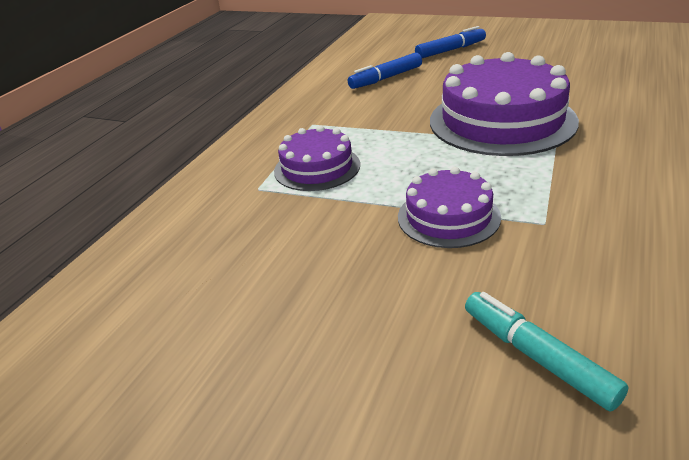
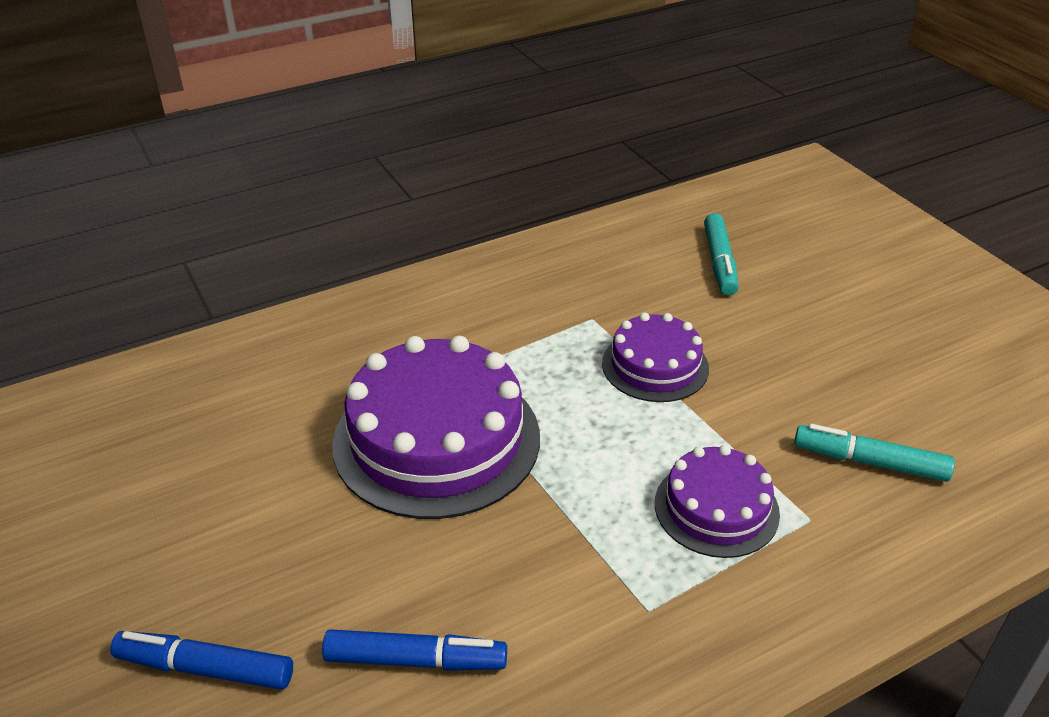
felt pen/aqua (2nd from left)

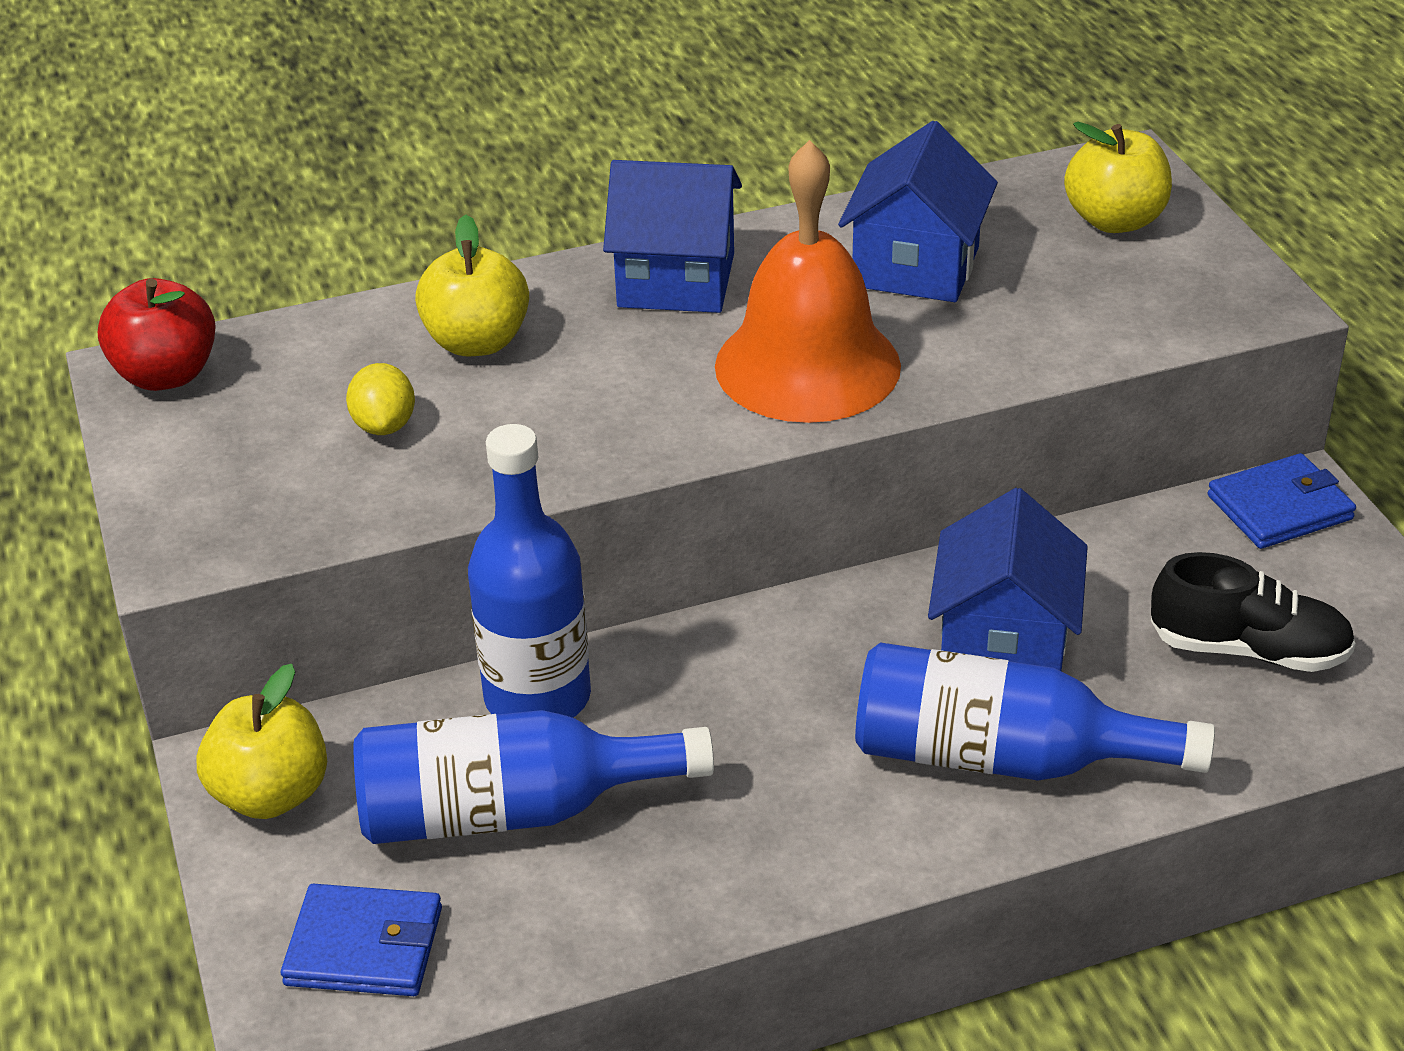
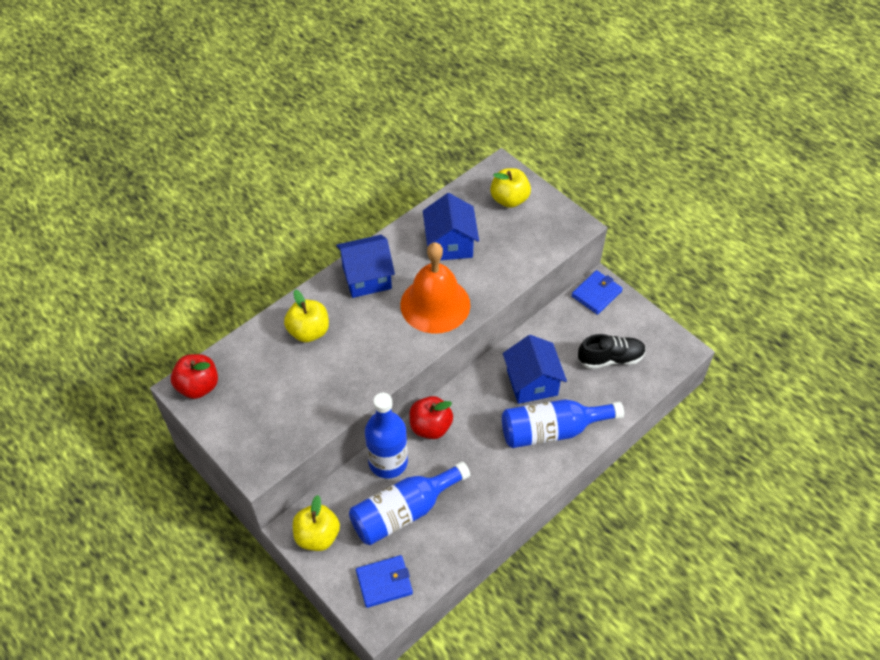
citrus fruit/golden; toy apple/red (2nd from left)

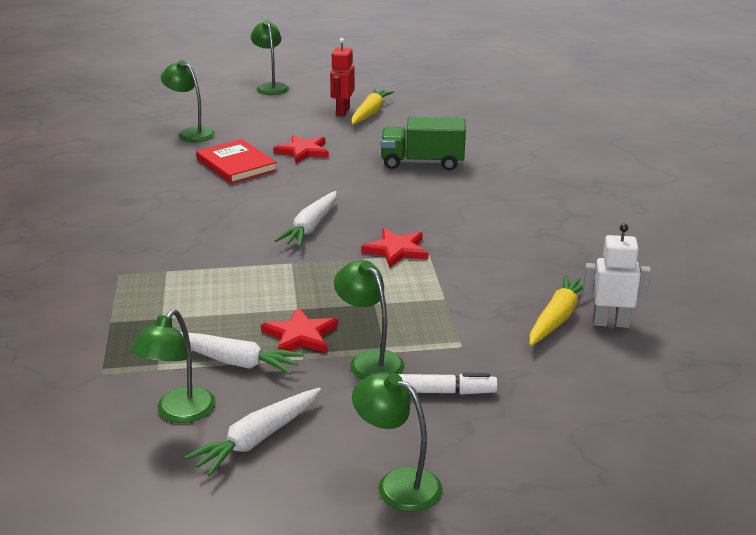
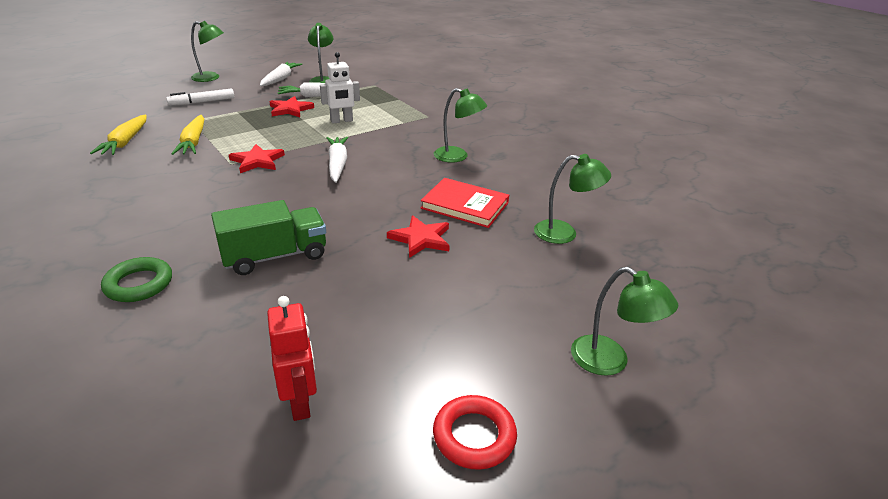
robot/red; reading lamp/emerald (3rd from left); root vegetable/golden (2nd from left); robot/snow-white; hoop/emerald; hoop/red

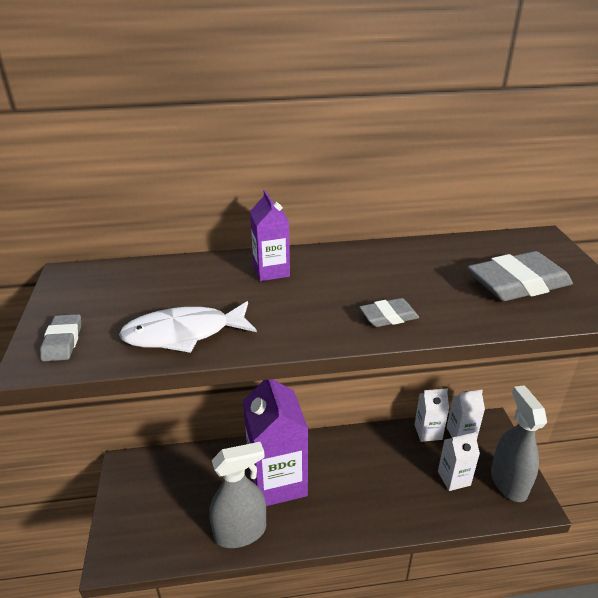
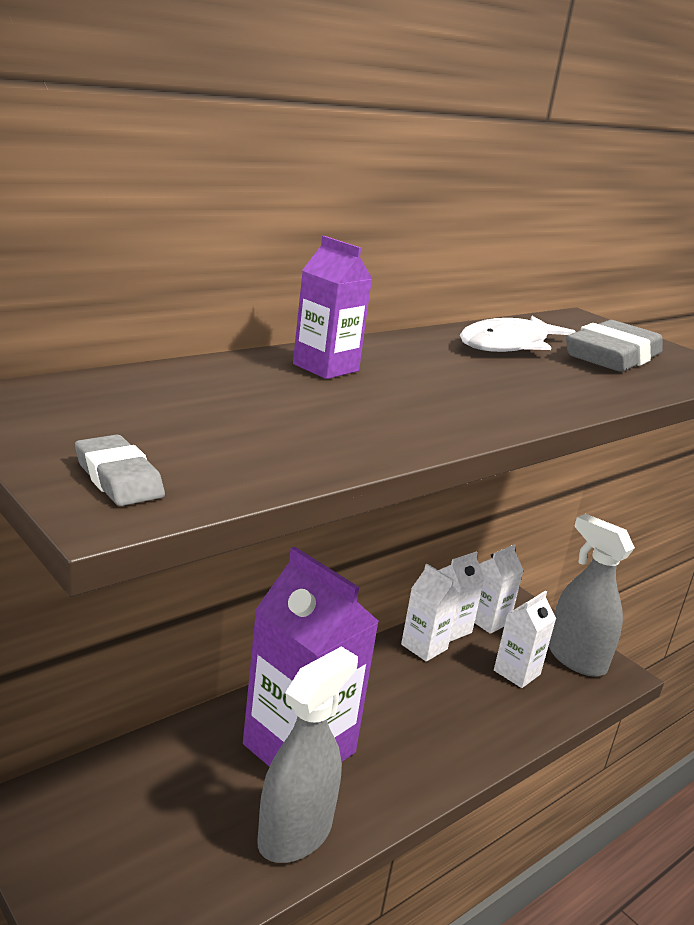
toy fish/snow-white; pencil eraser/ash-grey (2nd from left in the first image); milk carton/snow-white (1st from left)

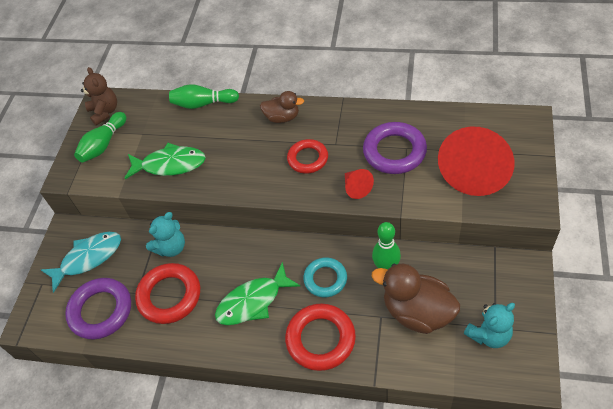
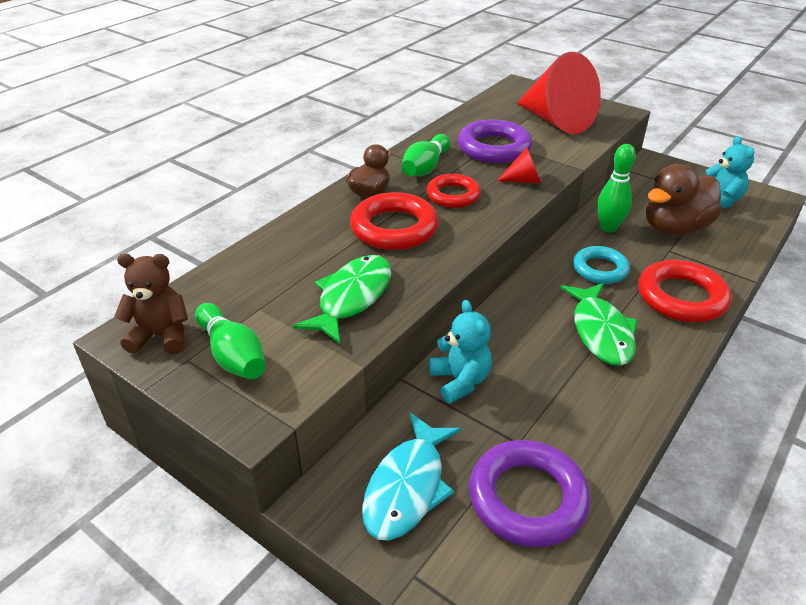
toy fish/aqua; hoop/red (1st from left); skittle/emerald (2nd from left)

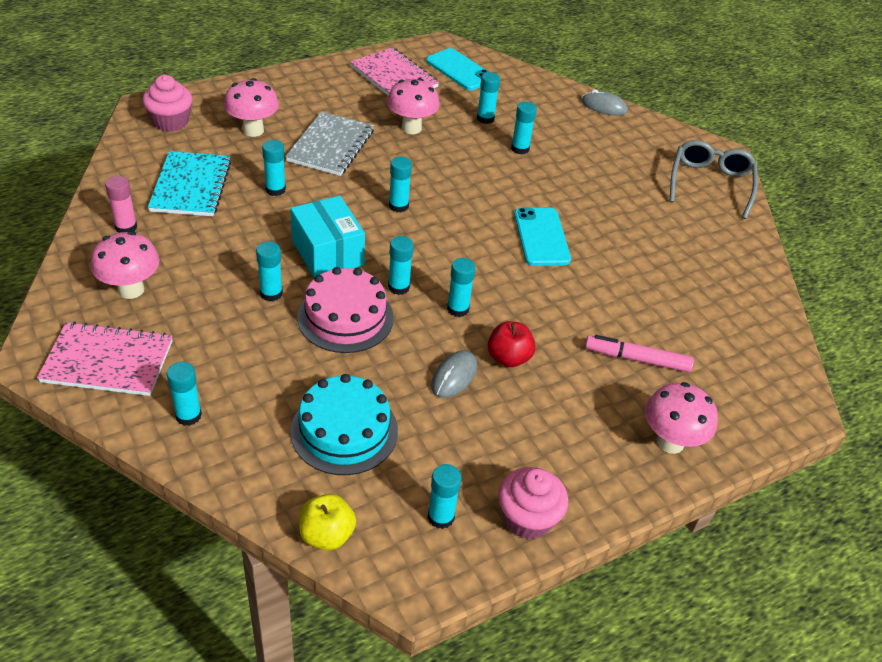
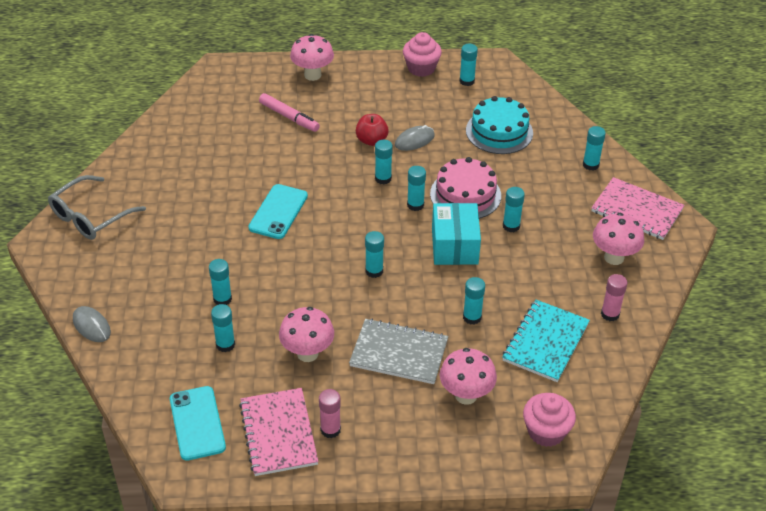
notepad/ash-grey; toy apple/golden; glue stick/pink (1st from left)

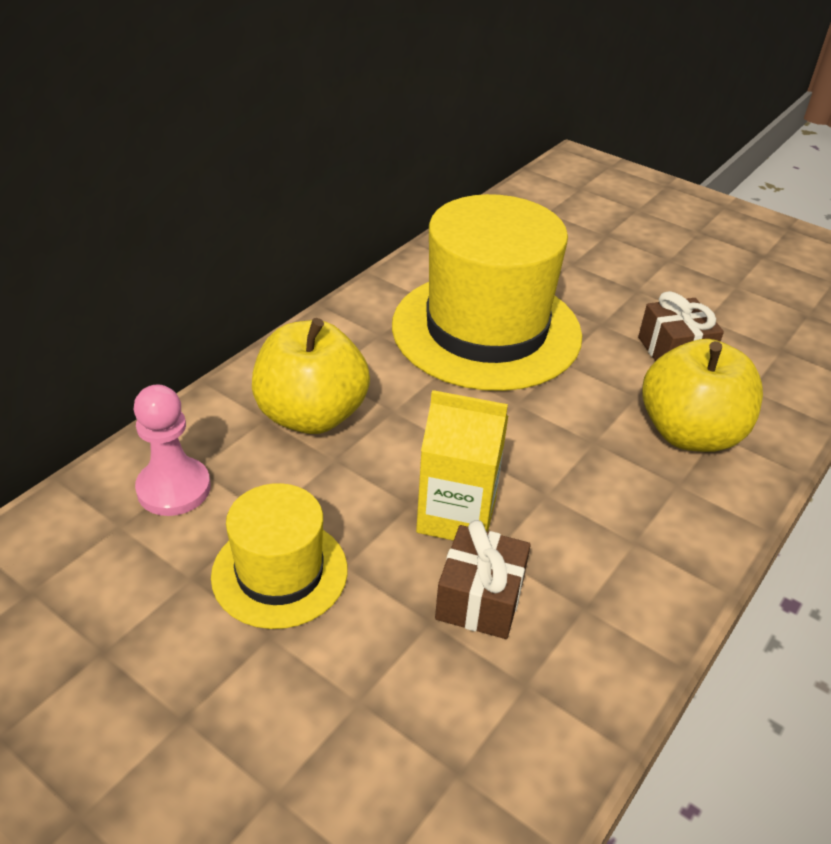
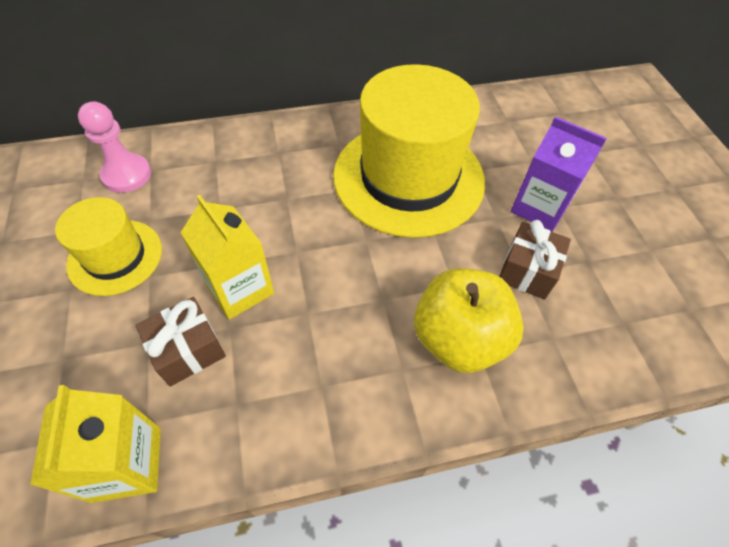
toy apple/golden (1st from left in the first image); milk carton/golden (1st from left); milk carton/violet

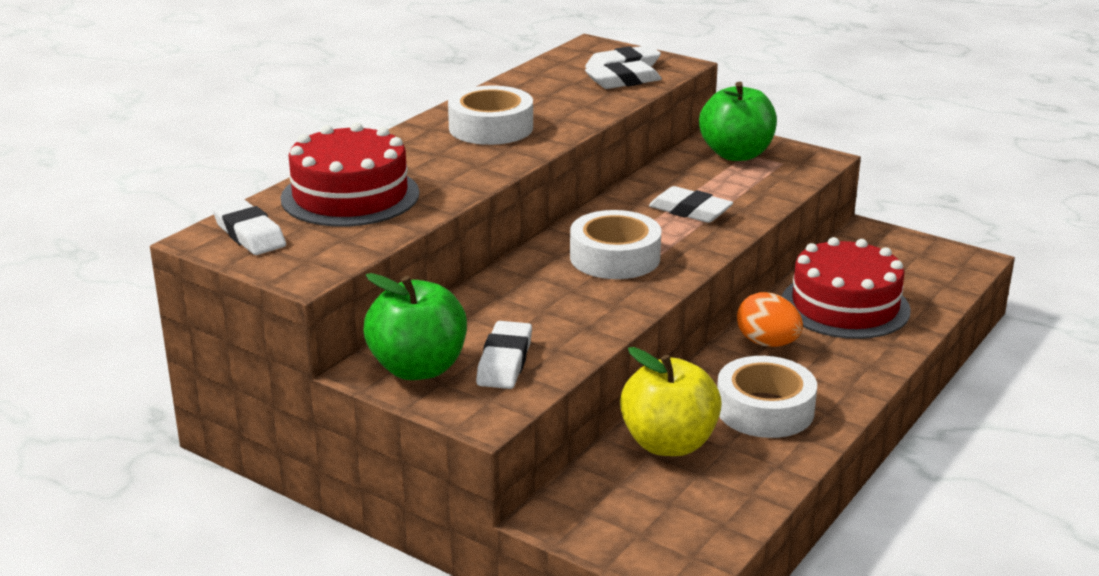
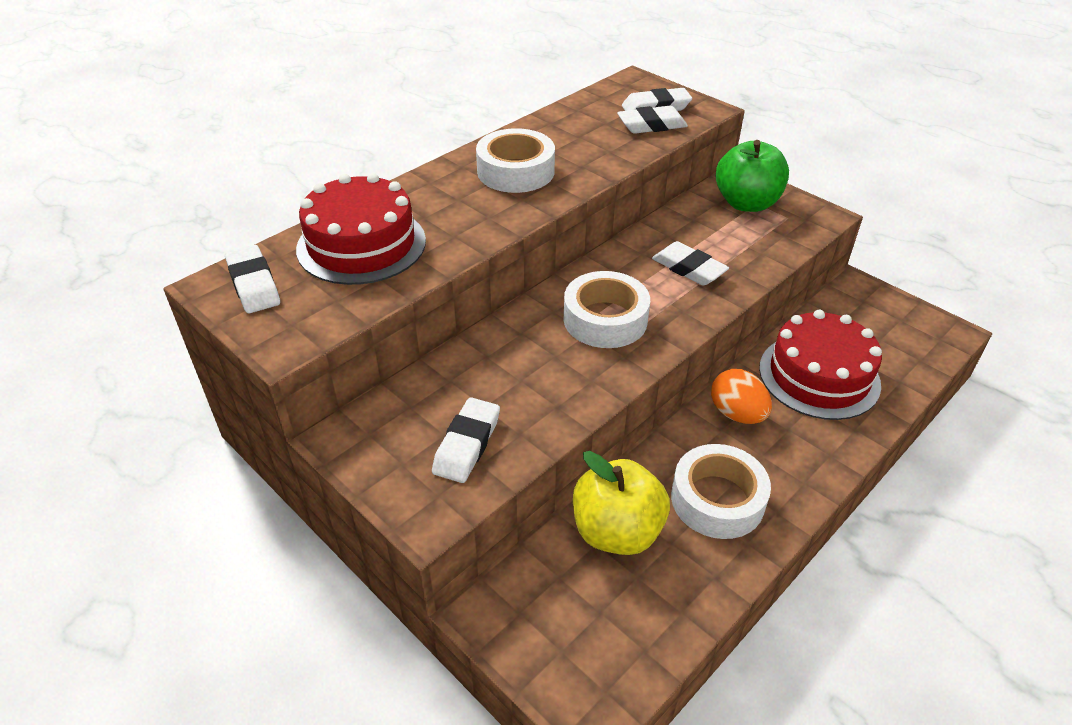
toy apple/emerald (1st from left in the first image)

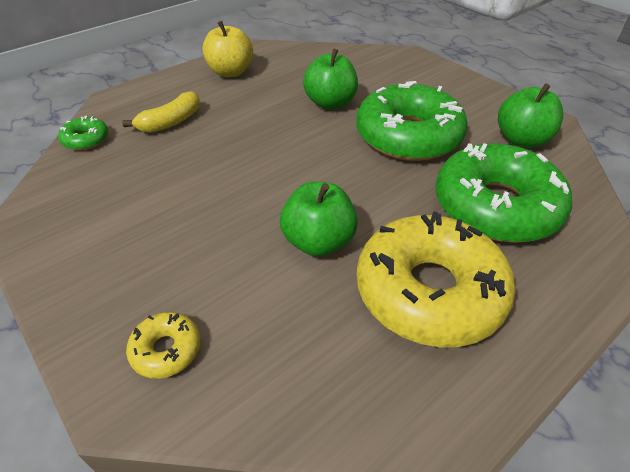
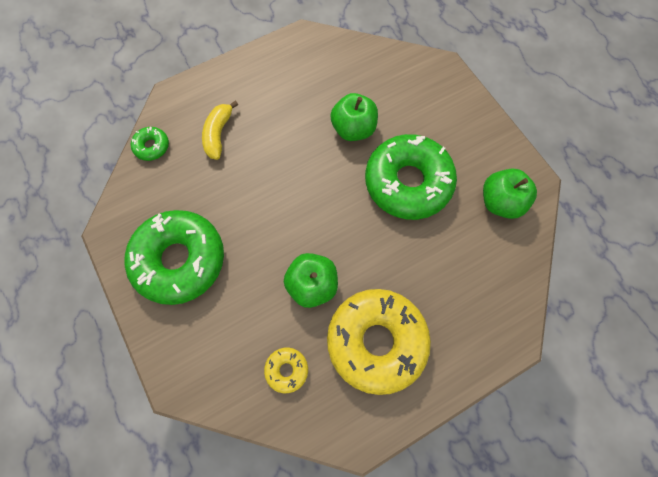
banana/golden; glazed donut/golden (1st from left); toy apple/golden; glazed donut/emerald (2nd from left)

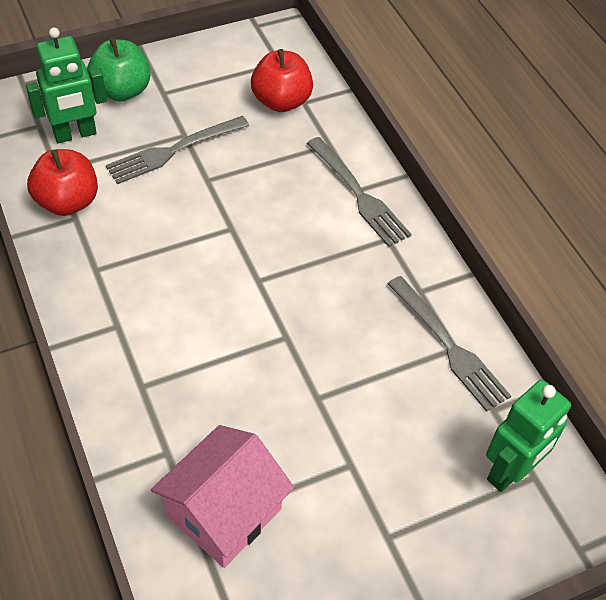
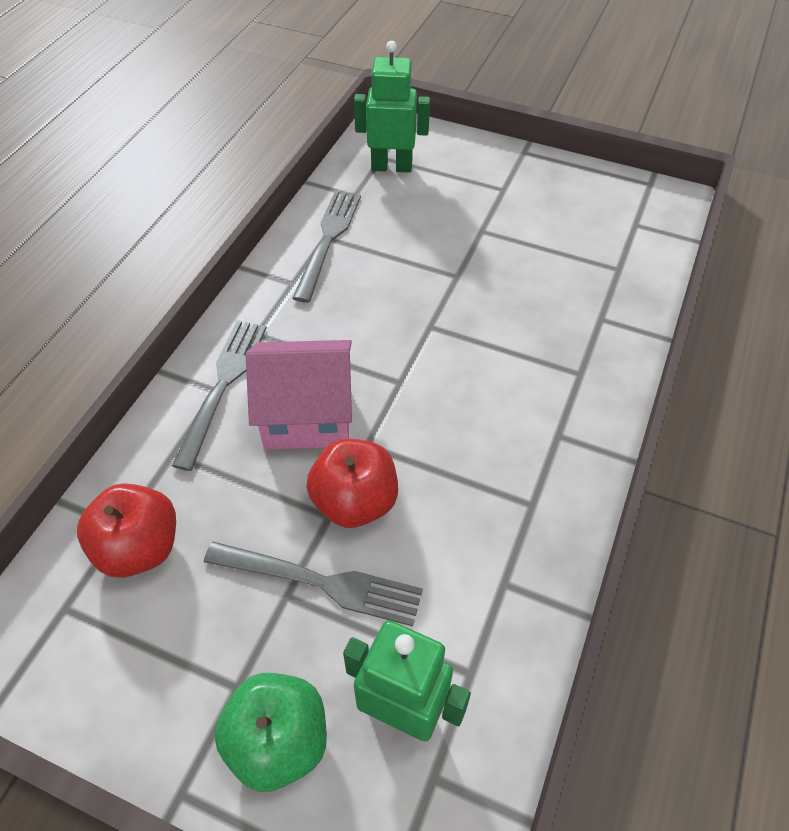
toy apple/red (2nd from left); house/pink

